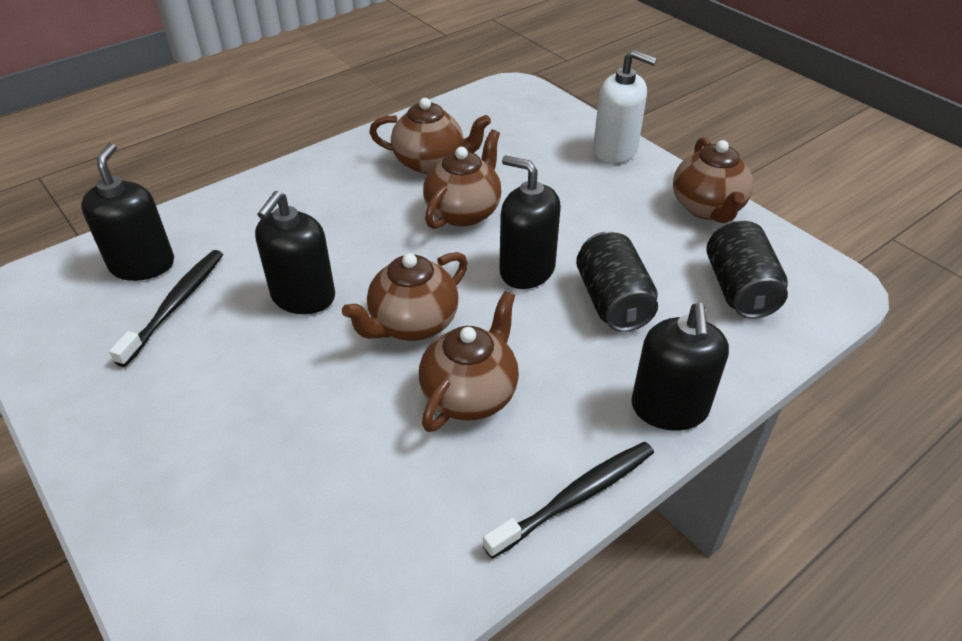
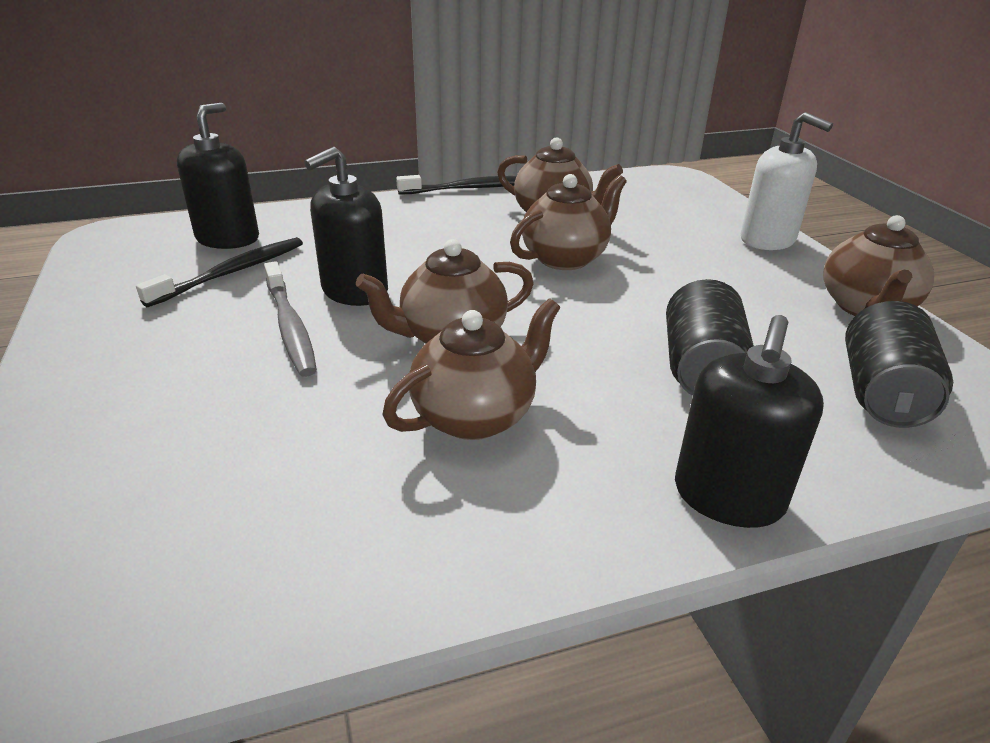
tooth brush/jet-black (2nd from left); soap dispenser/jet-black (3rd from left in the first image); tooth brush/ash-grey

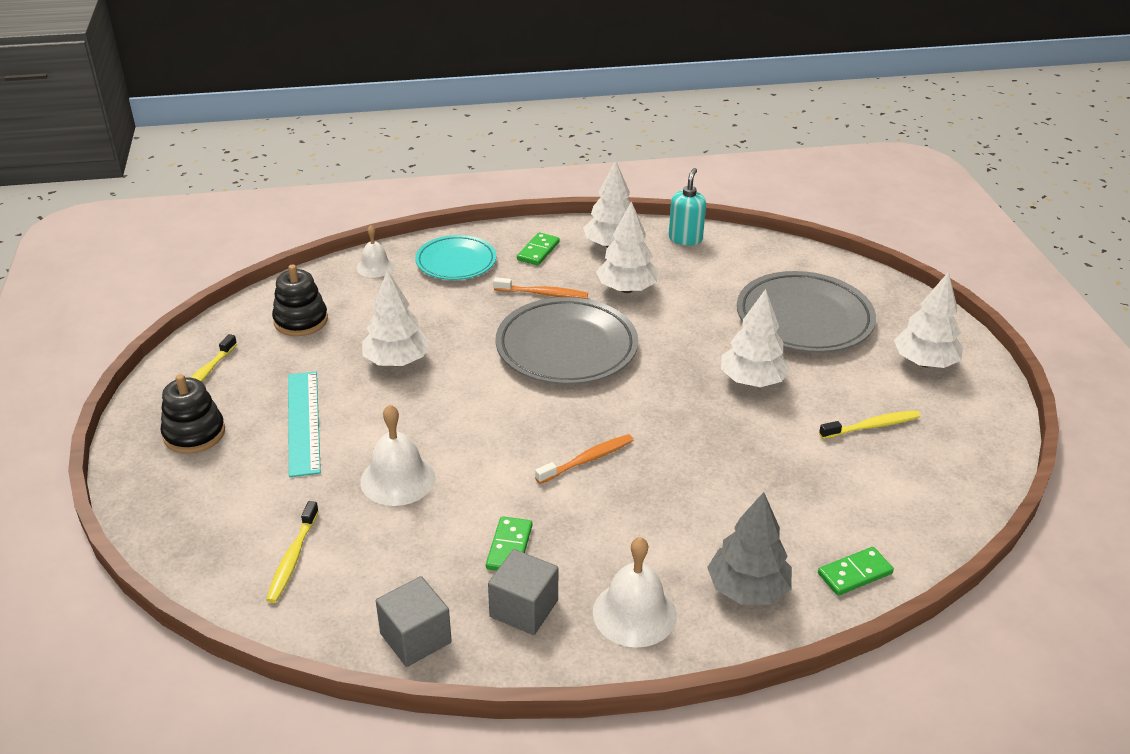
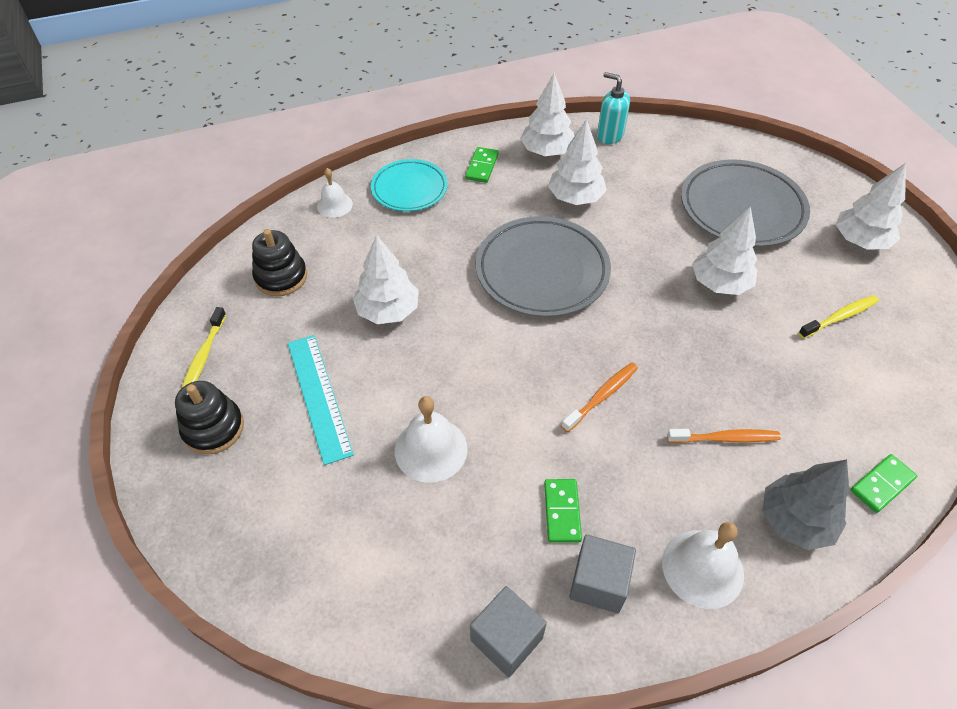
tooth brush/golden (2nd from left in the first image); tooth brush/orange (2nd from left); soap dispenser/aqua

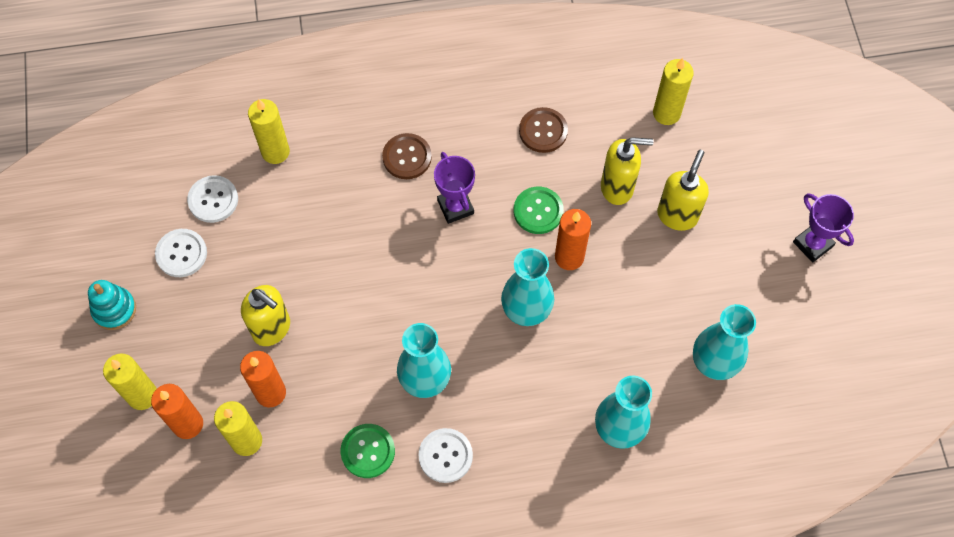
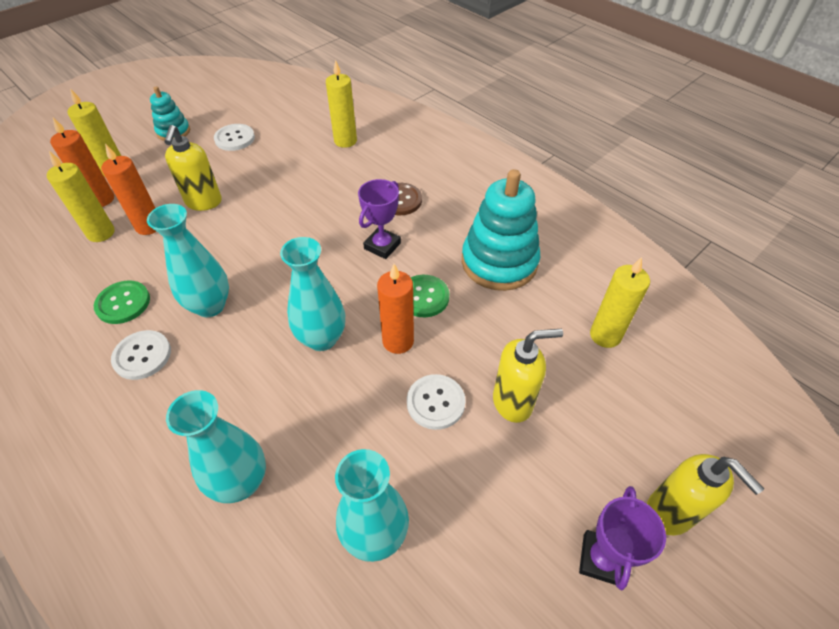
sewing button/snow-white (3rd from left); ring stacker/aqua (2nd from left); soap dispenser/golden (3rd from left)

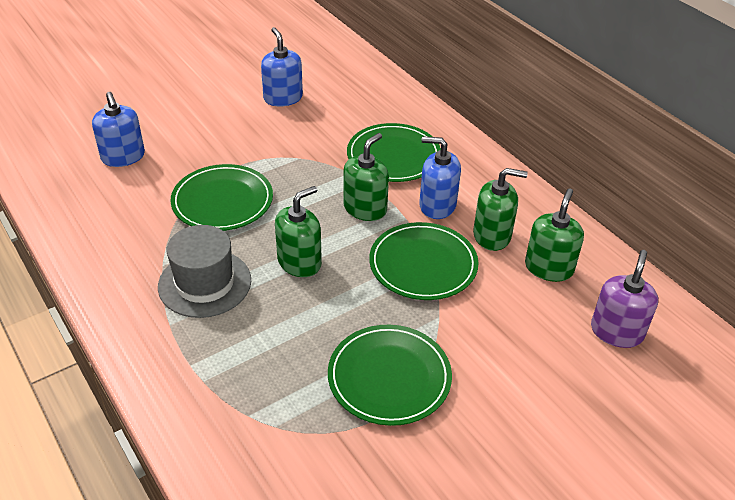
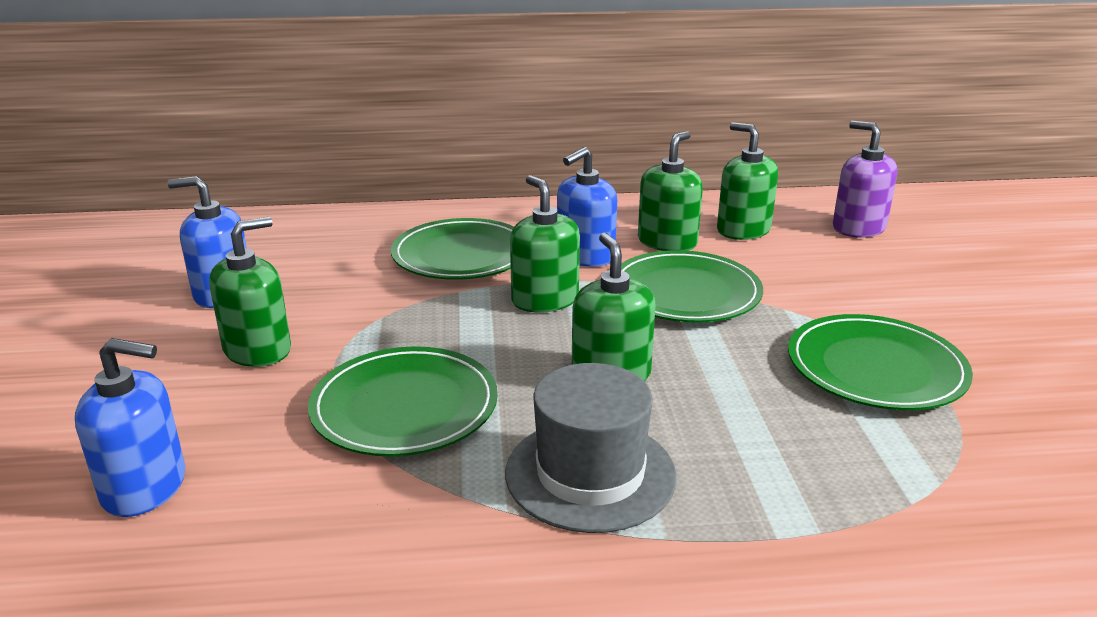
soap dispenser/emerald (1st from left)

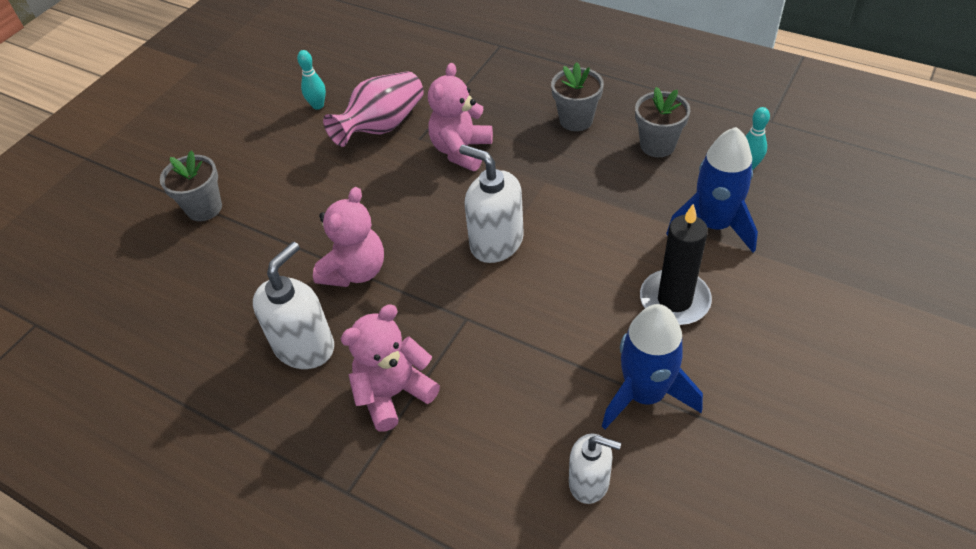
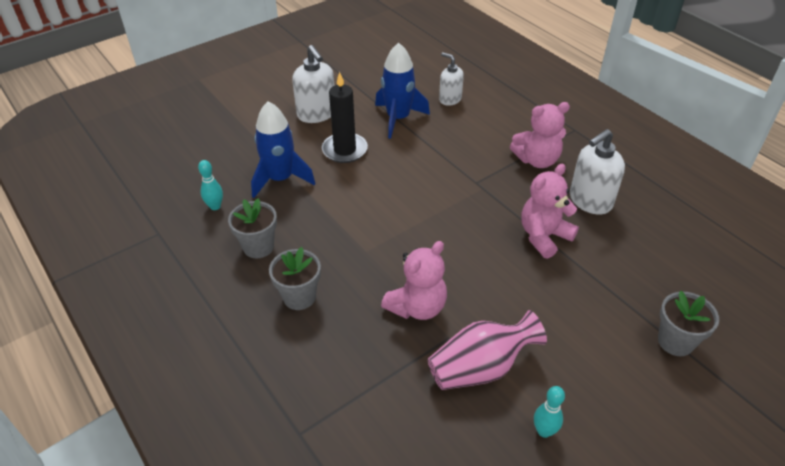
soap dispenser/snow-white (1st from left)

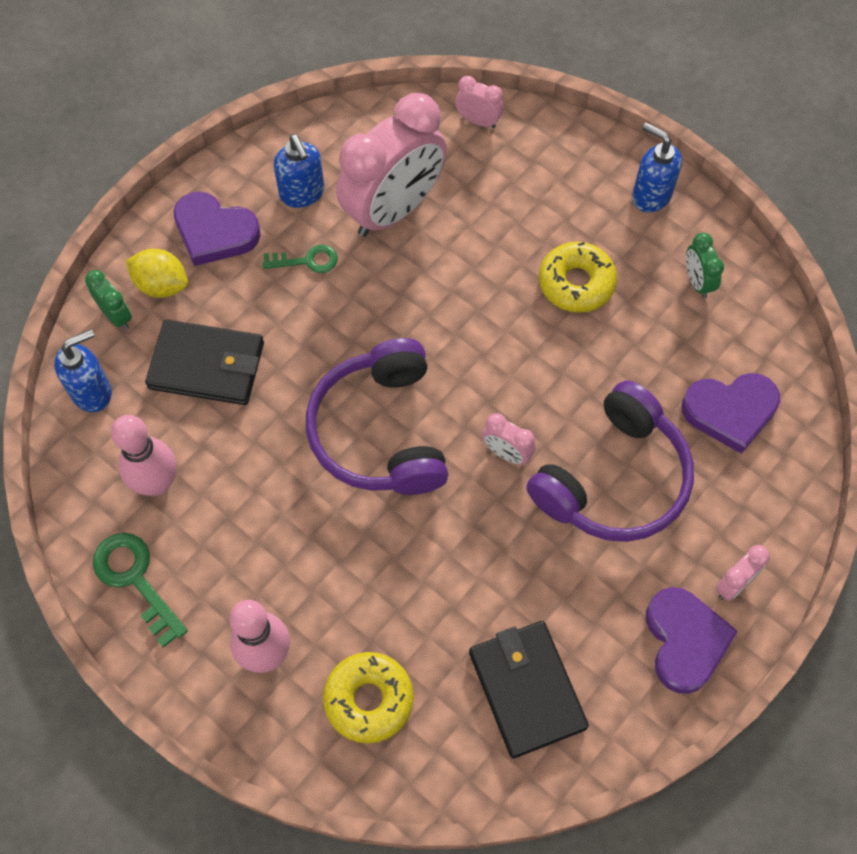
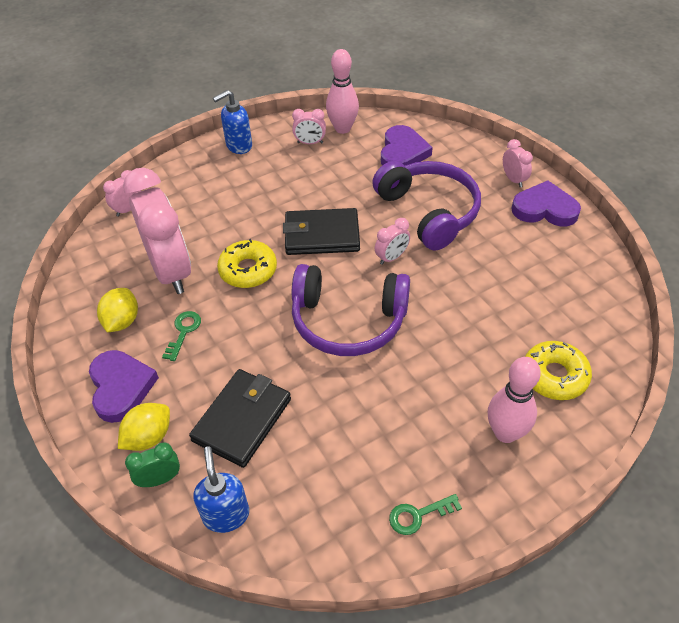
key/emerald (2nd from left); skittle/pink (1st from left); love heart/violet (1st from left); citrus fruit/golden (1st from left); billfold/jet-black (2nd from left); glazed donut/golden (1st from left); alarm clock/pink (3rd from left)

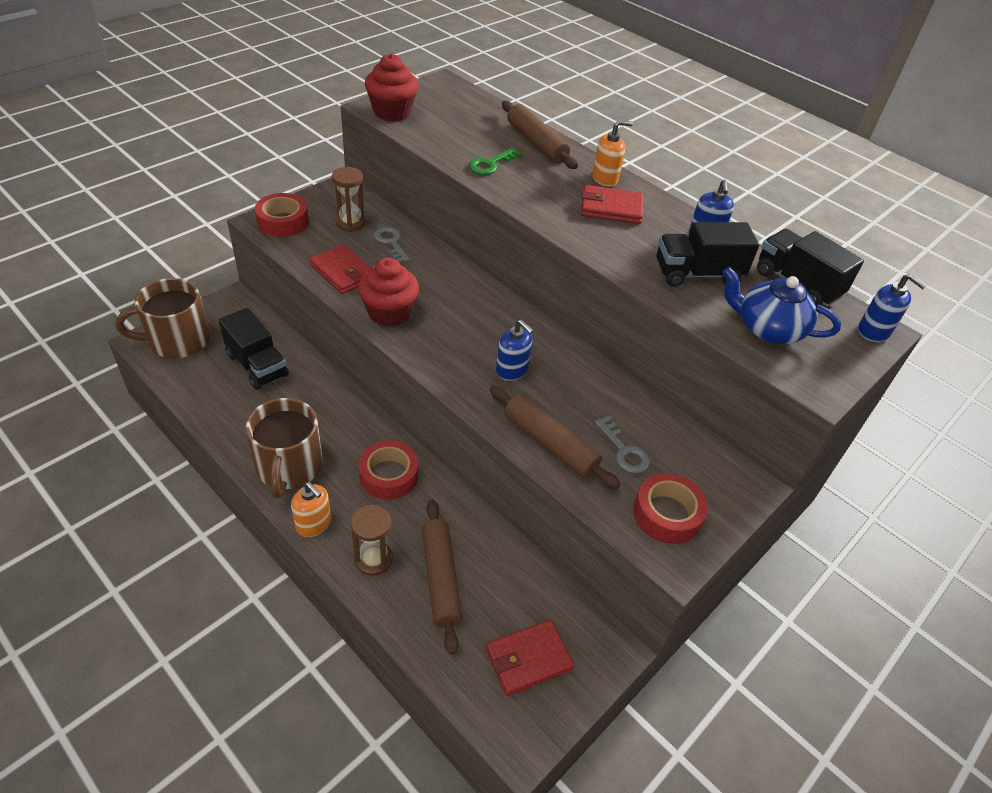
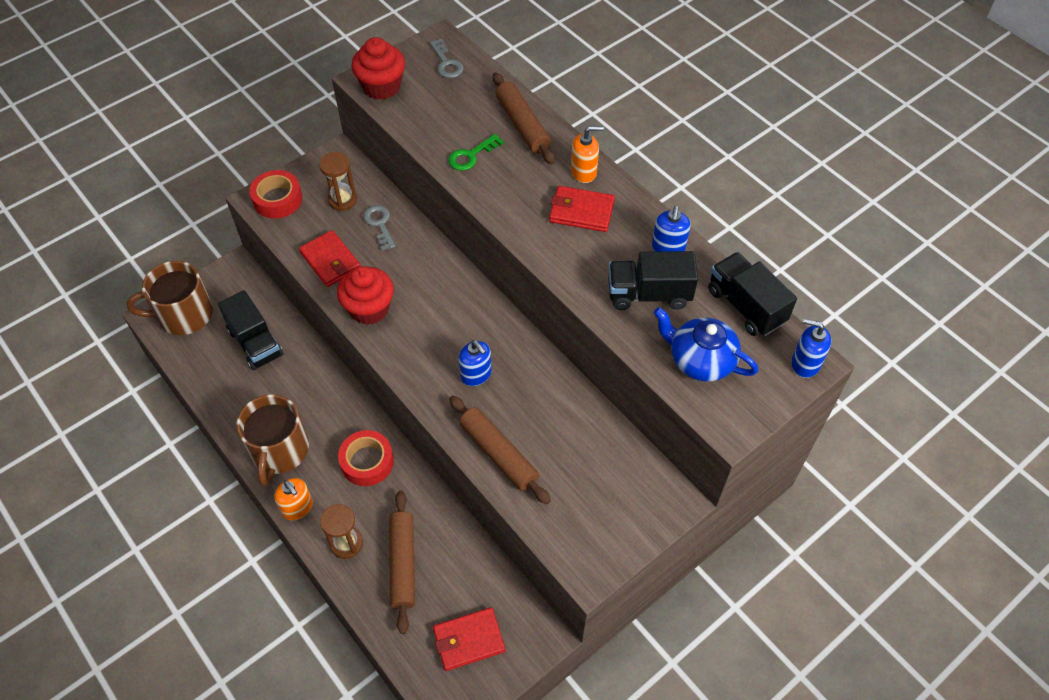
key/ash-grey (2nd from left); roll of tape/red (3rd from left in the first image); soap dispenser/royal blue (3rd from left)

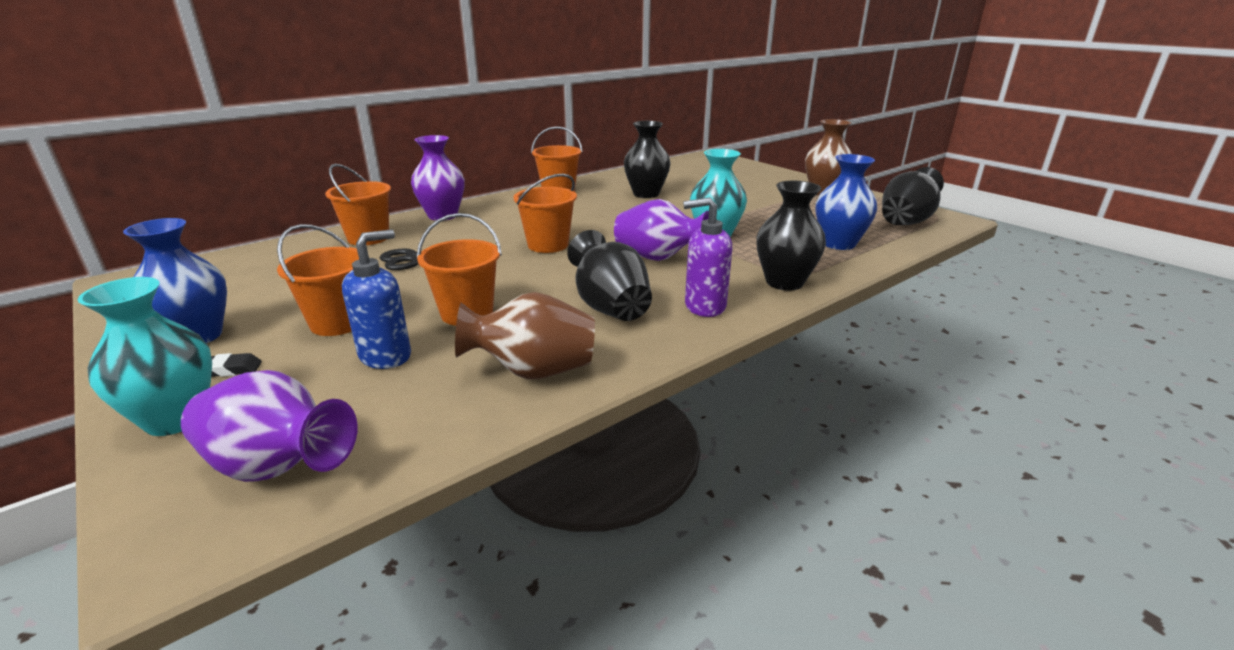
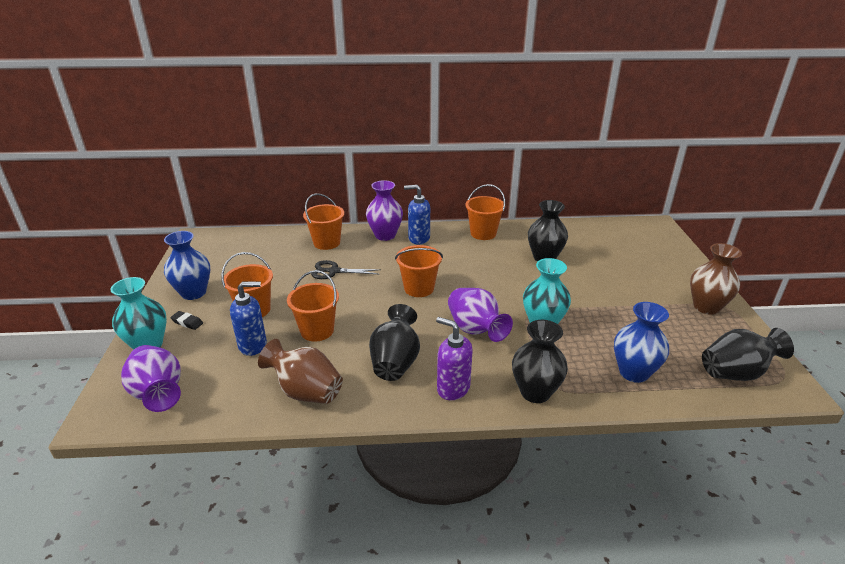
soap dispenser/royal blue (2nd from left)

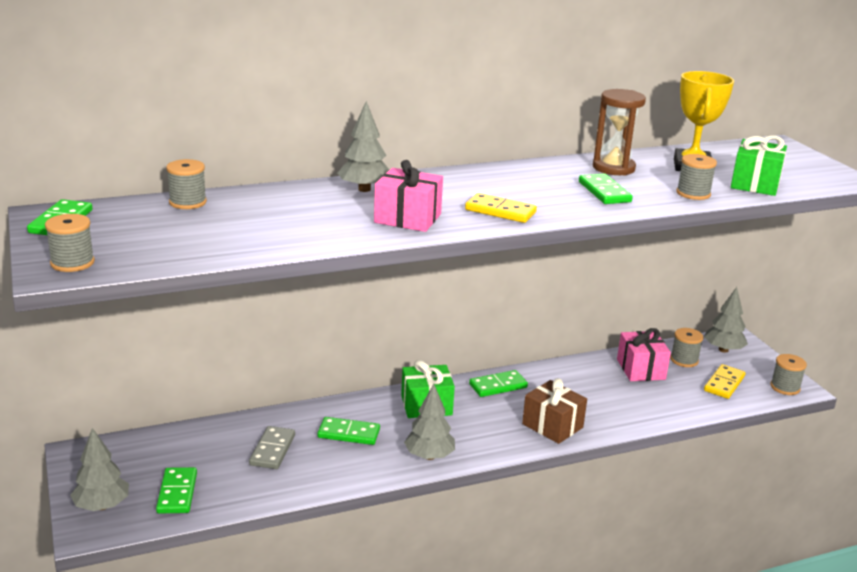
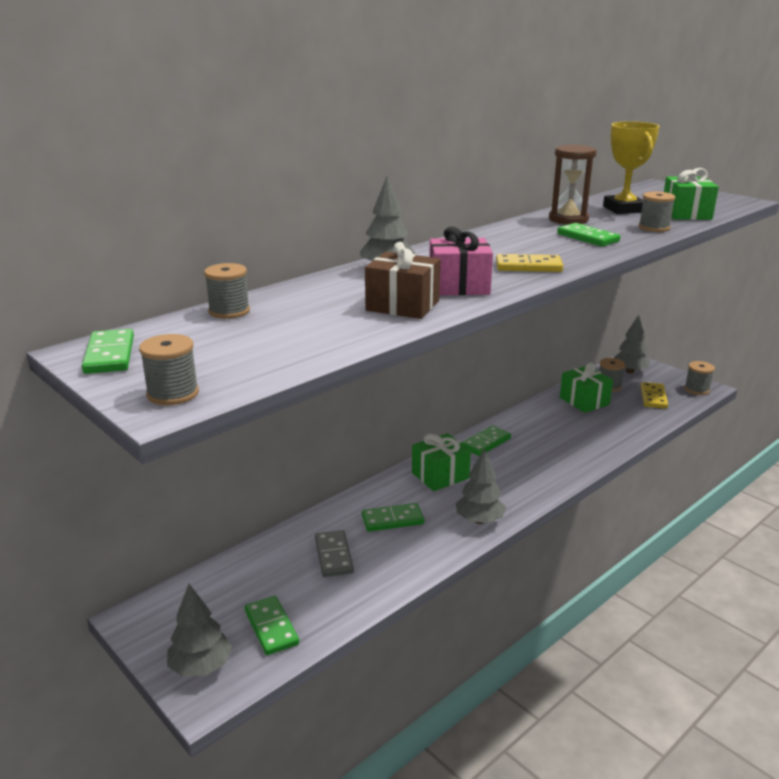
present/dark brown; present/emerald (2nd from left)

